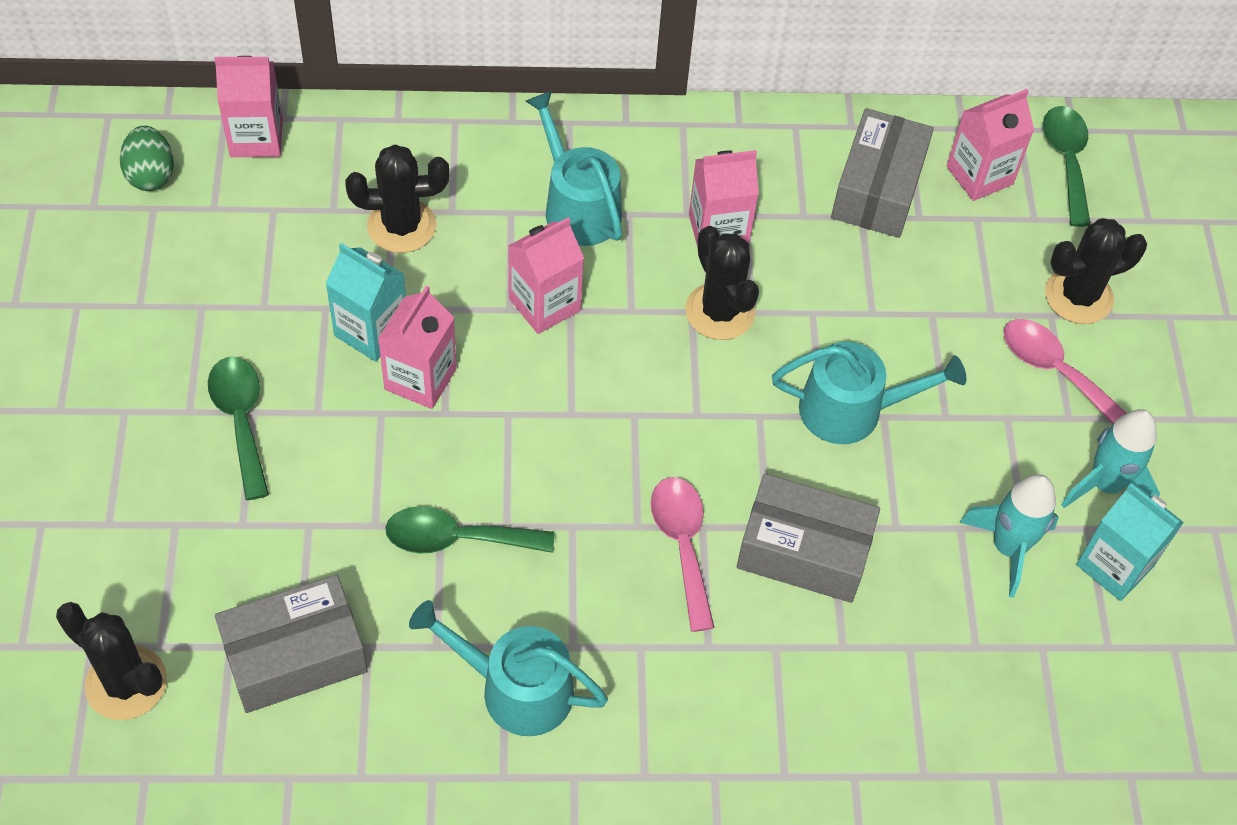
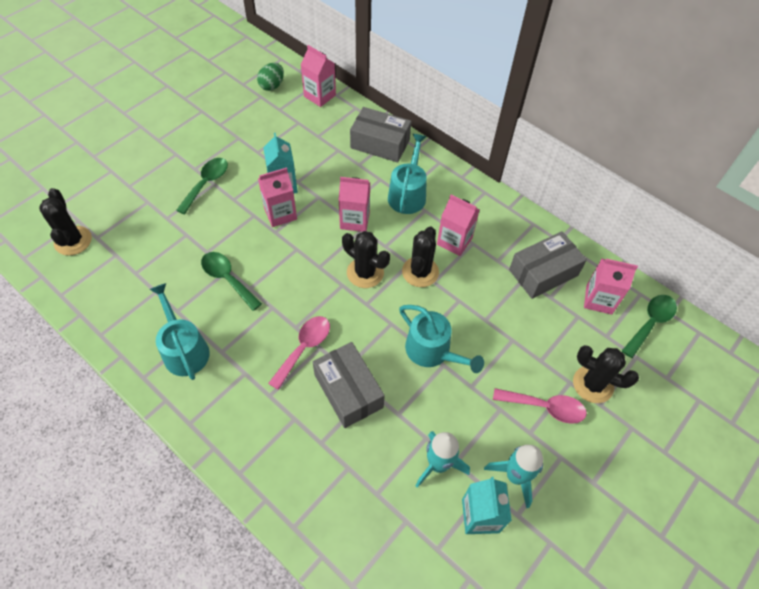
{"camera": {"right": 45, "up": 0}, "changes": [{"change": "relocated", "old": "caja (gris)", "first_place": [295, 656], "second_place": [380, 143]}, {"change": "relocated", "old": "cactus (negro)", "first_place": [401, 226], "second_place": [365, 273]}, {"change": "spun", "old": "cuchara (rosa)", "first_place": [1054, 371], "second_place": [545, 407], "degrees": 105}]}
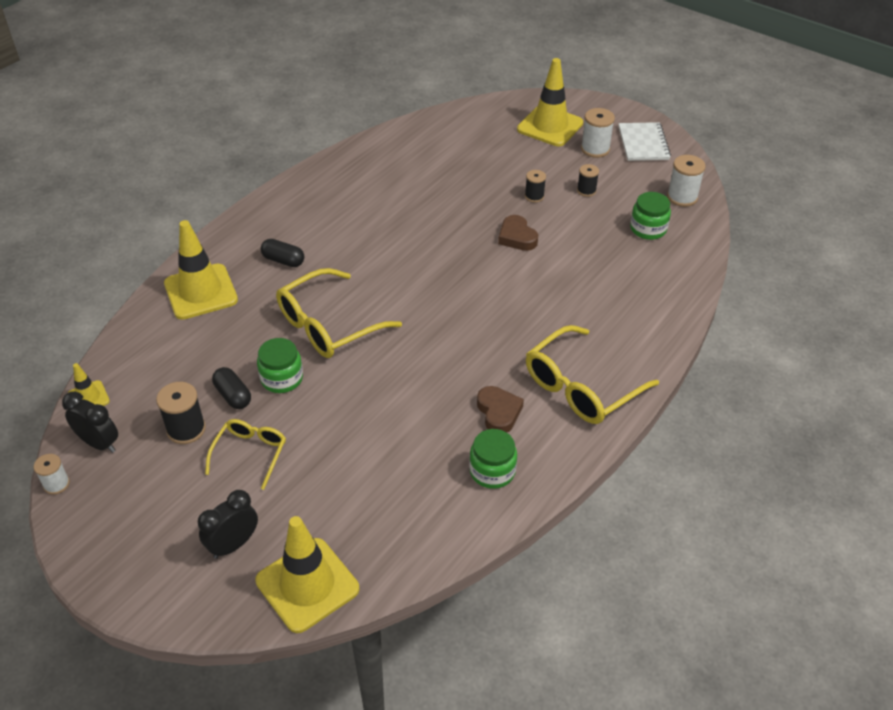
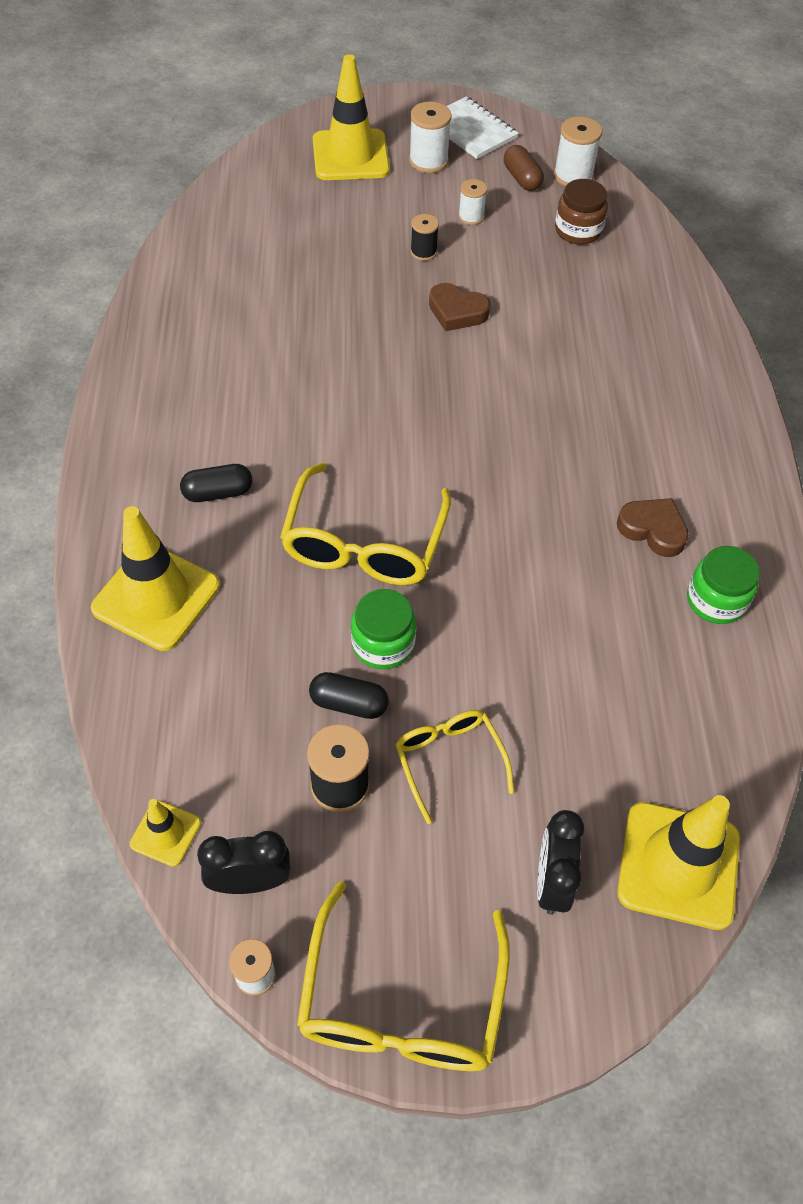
{"camera": {"right": -40, "up": 10}, "changes": [{"change": "appeared", "new": "cápsula (marrón)", "second_place": [521, 178]}, {"change": "relocated", "old": "gafas (amarillo)", "first_place": [581, 387], "second_place": [401, 1002]}, {"change": "colour", "old": "carrete (negro)", "new": "carrete (blanco)", "first_place": [586, 191], "second_place": [471, 217]}, {"change": "colour", "old": "tarro (verde)", "new": "tarro (marrón)", "first_place": [648, 229], "second_place": [578, 230]}]}
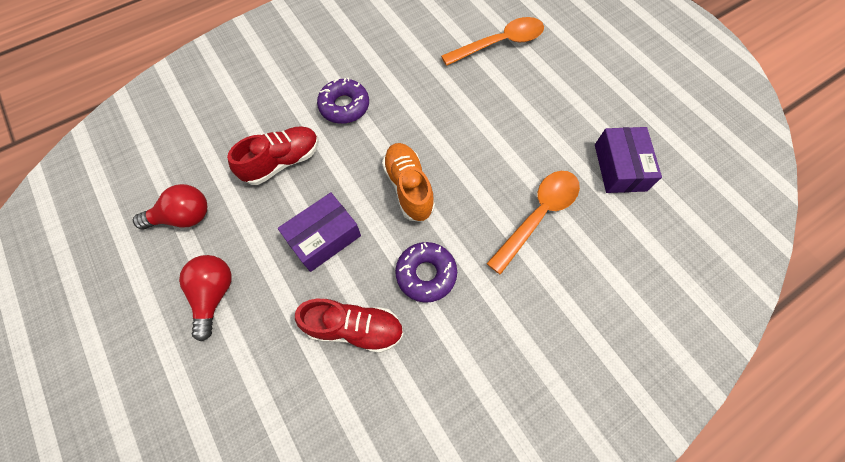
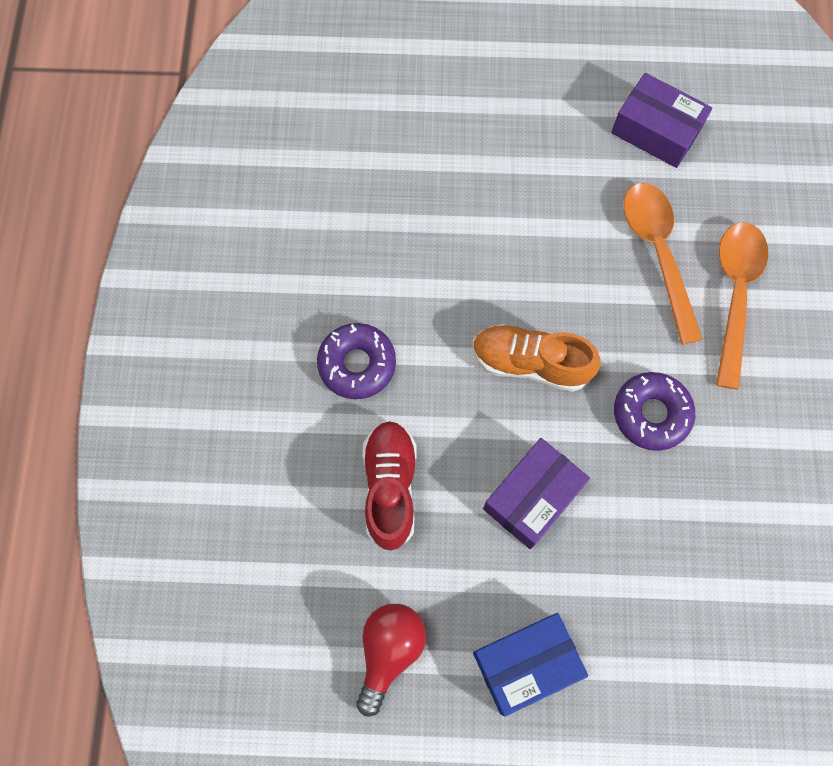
{"camera": {"right": -55, "up": 5}, "changes": [{"change": "missing", "old": "zapato (rojo)", "first_place": [354, 328]}, {"change": "relocated", "old": "cuchara (naranja)", "first_place": [499, 44], "second_place": [735, 295]}, {"change": "exchanged", "old": "bombilla (rojo)", "new": "caja (azul)", "first_place": [214, 294], "second_place": [526, 663]}, {"change": "spun", "old": "caja (morado)", "first_place": [324, 237], "second_place": [532, 497], "degrees": 45}]}
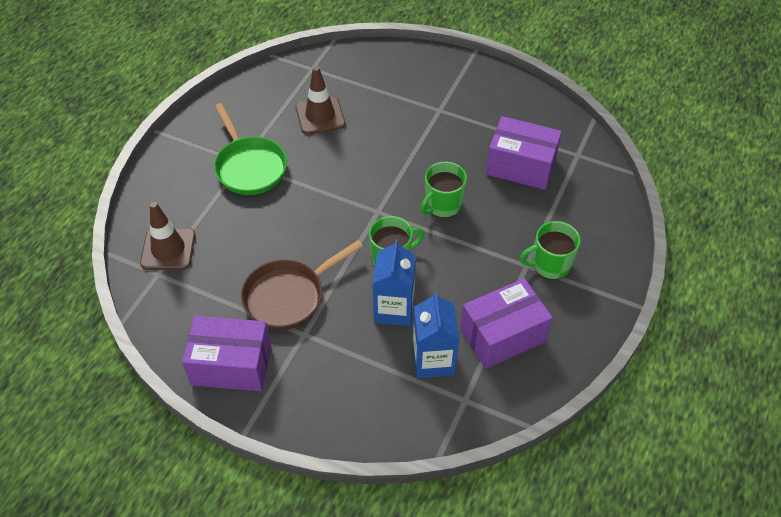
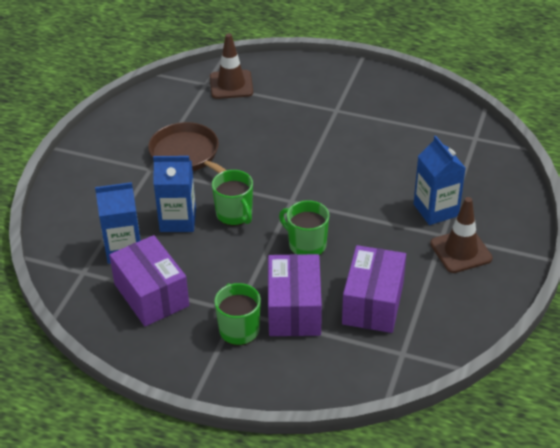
{"camera": {"right": 85, "up": -10}, "changes": [{"change": "missing", "old": "sartén (verde)", "first_place": [249, 167]}, {"change": "appeared", "new": "cartón de leche (azul)", "second_place": [436, 210]}, {"change": "relocated", "old": "caja (morado)", "first_place": [231, 365], "second_place": [294, 310]}, {"change": "relocated", "old": "cono de tráfico (marrón)", "first_place": [320, 116], "second_place": [461, 251]}]}
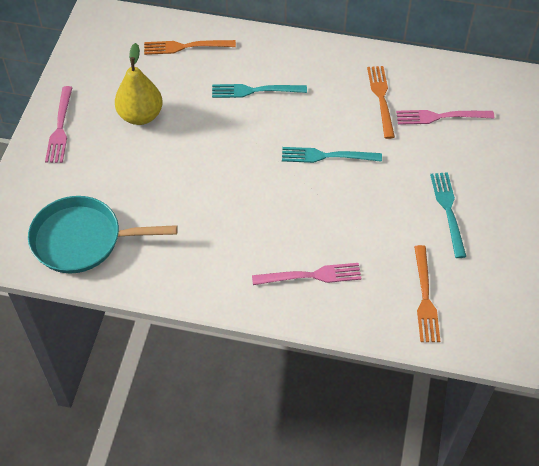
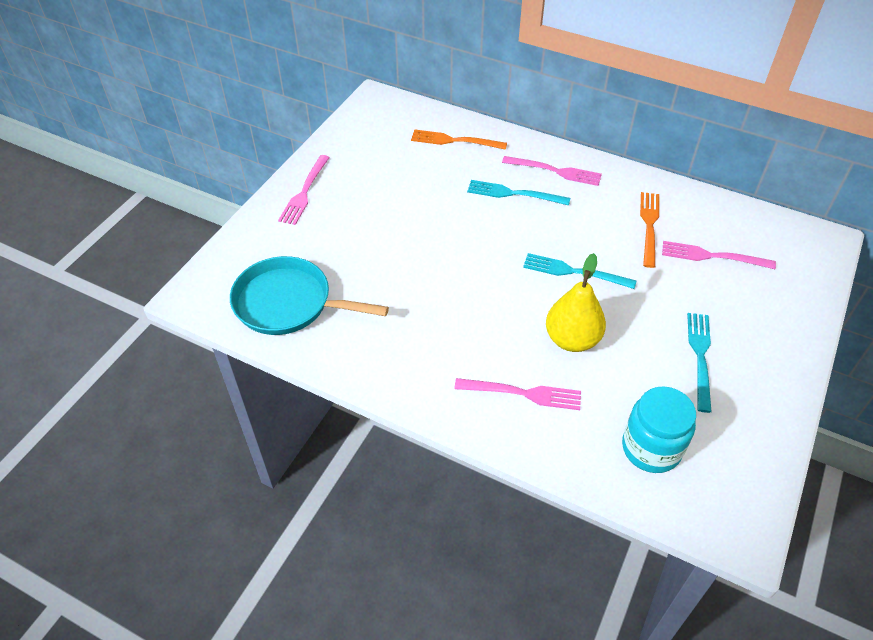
{"camera": {"right": 15, "up": -5}, "changes": [{"change": "appeared", "new": "tenedor (rosa)", "second_place": [556, 171]}, {"change": "relocated", "old": "pera (amarillo)", "first_place": [141, 116], "second_place": [572, 339]}, {"change": "exchanged", "old": "tenedor (naranja)", "new": "tarro (turquesa)", "first_place": [425, 298], "second_place": [651, 448]}]}
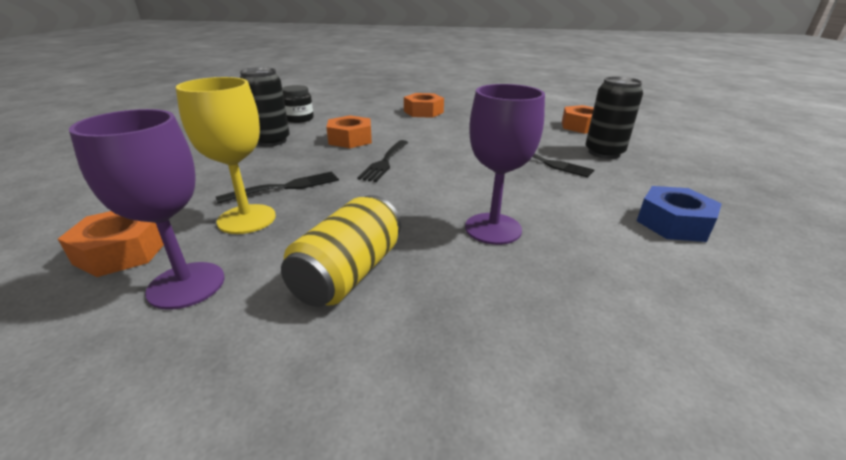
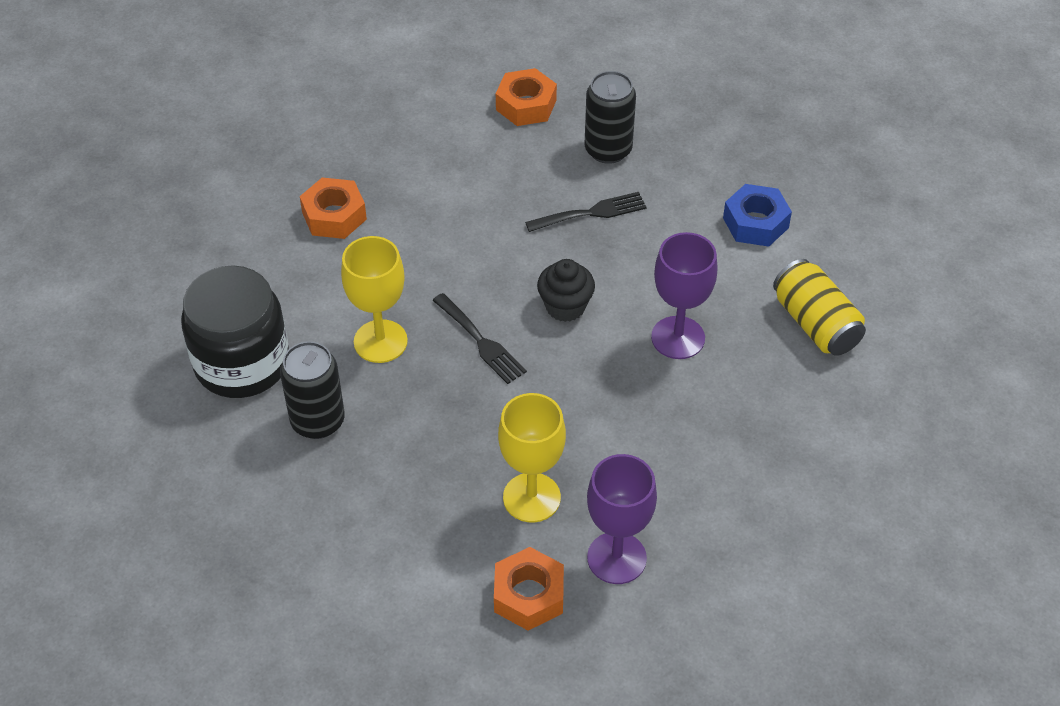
{"camera": {"right": -55, "up": 20}, "changes": [{"change": "missing", "old": "tenedor (negro)", "first_place": [286, 187]}, {"change": "appeared", "new": "magdalena (negro)", "second_place": [565, 306]}, {"change": "relocated", "old": "lata (amarillo)", "first_place": [348, 273], "second_place": [815, 324]}, {"change": "exchanged", "old": "tuerca (naranja)", "new": "copa (amarillo)", "first_place": [350, 139], "second_place": [380, 341]}, {"change": "size", "old": "tarro (negro)", "first_place": [299, 119], "second_place": [242, 363], "factor": 2.01}]}
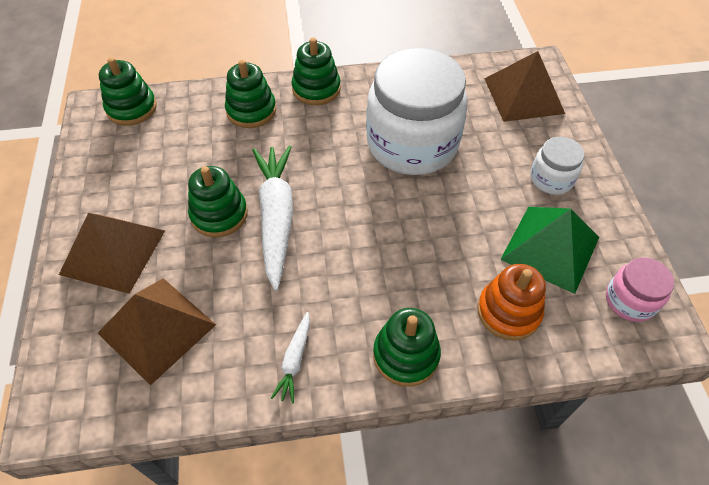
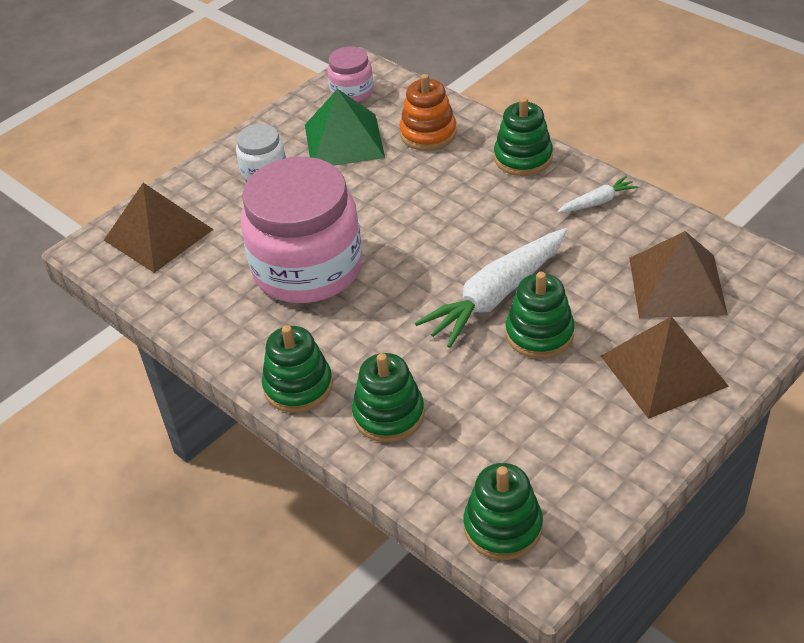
{"camera": {"right": -125, "up": -10}, "changes": [{"change": "colour", "old": "tarro (blanco)", "new": "tarro (rosa)", "first_place": [412, 144], "second_place": [307, 268]}]}
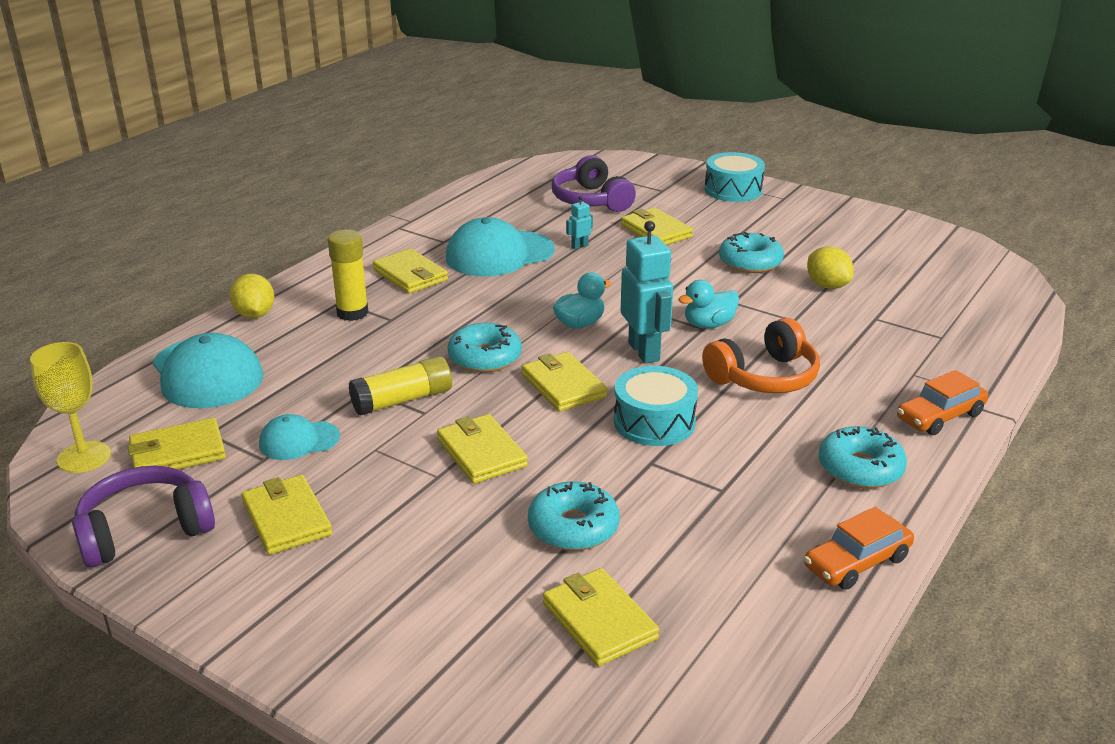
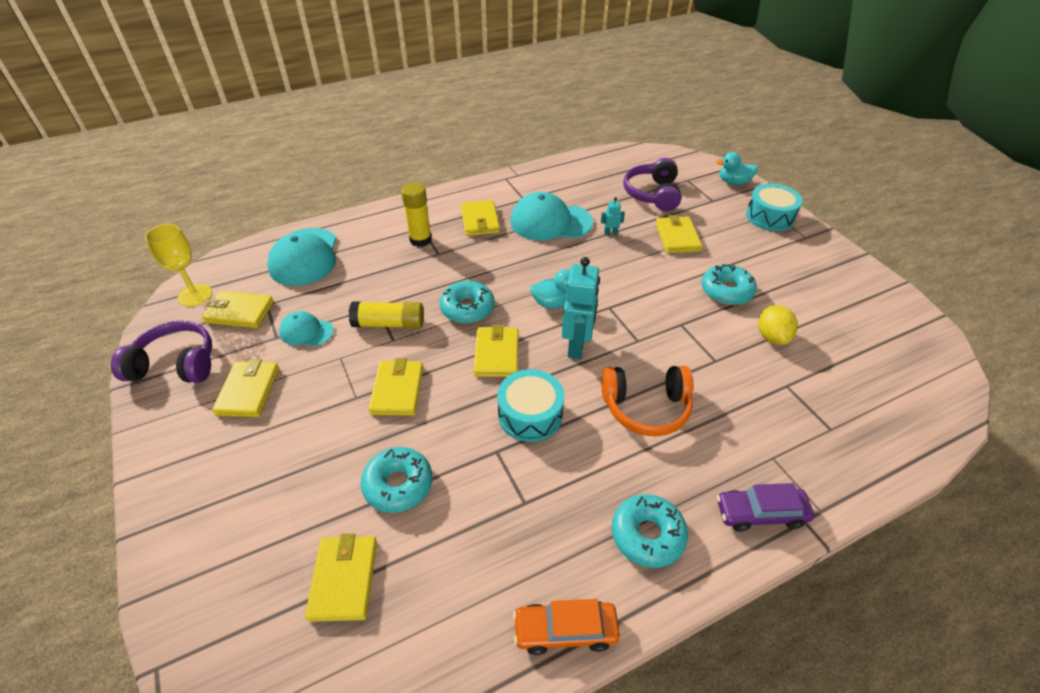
{"camera": {"right": 30, "up": 15}, "changes": [{"change": "missing", "old": "limón (amarillo)", "first_place": [255, 315]}, {"change": "relocated", "old": "pato (turquesa)", "first_place": [708, 324], "second_place": [733, 182]}, {"change": "colour", "old": "coche (naranja)", "new": "coche (morado)", "first_place": [940, 416], "second_place": [760, 513]}]}
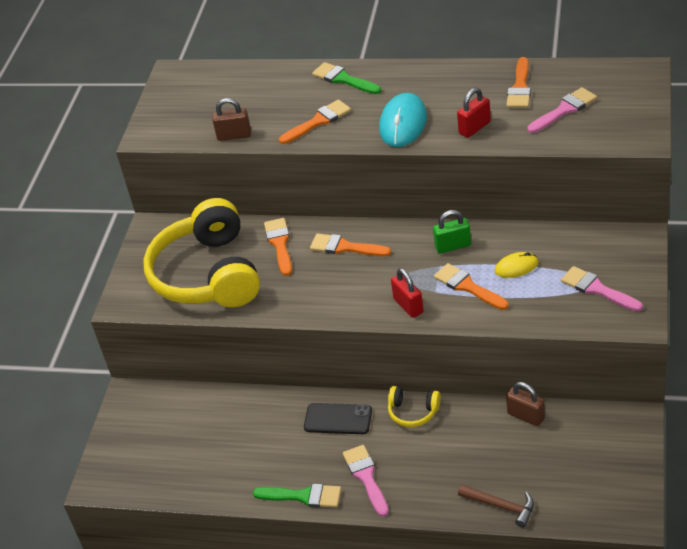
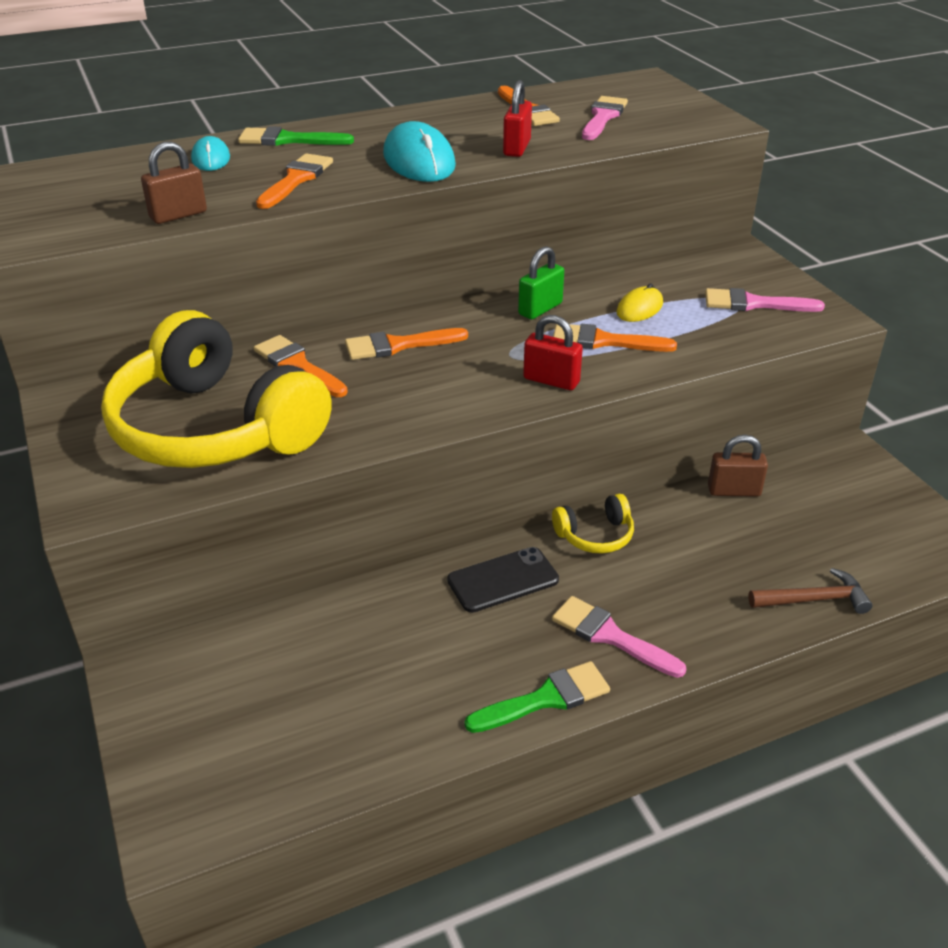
{"camera": {"right": -40, "up": -5}, "changes": [{"change": "appeared", "new": "ratón (turquesa)", "second_place": [211, 158]}]}
